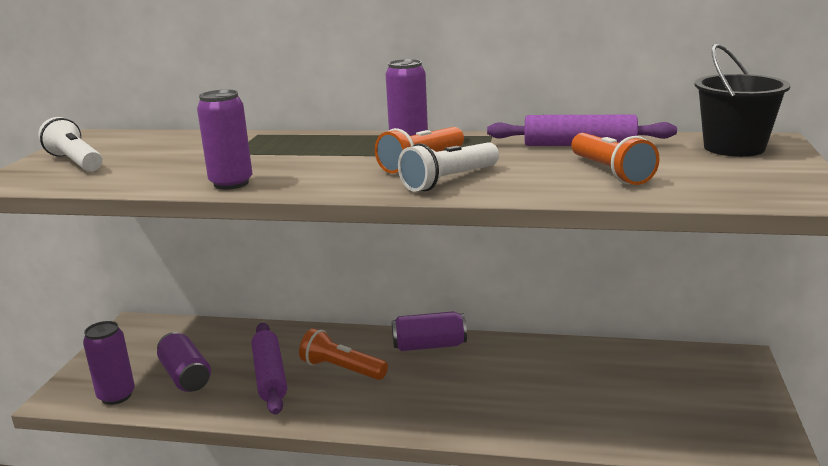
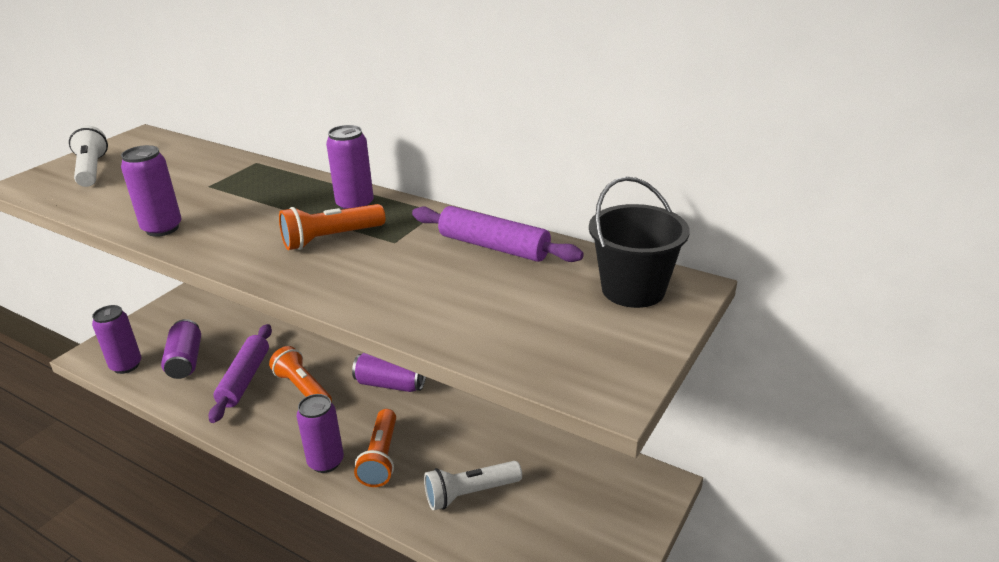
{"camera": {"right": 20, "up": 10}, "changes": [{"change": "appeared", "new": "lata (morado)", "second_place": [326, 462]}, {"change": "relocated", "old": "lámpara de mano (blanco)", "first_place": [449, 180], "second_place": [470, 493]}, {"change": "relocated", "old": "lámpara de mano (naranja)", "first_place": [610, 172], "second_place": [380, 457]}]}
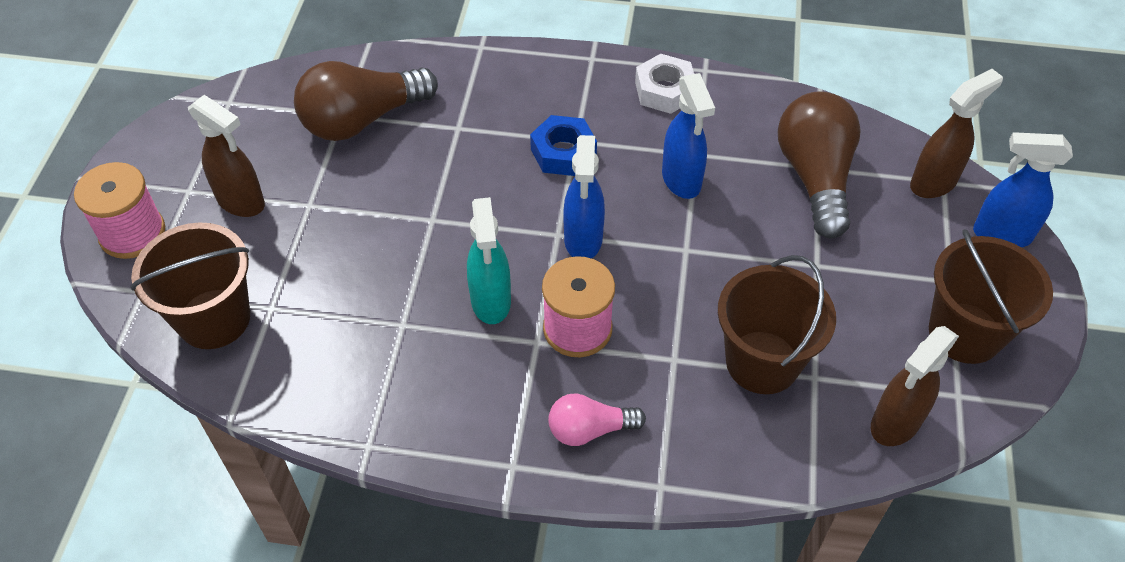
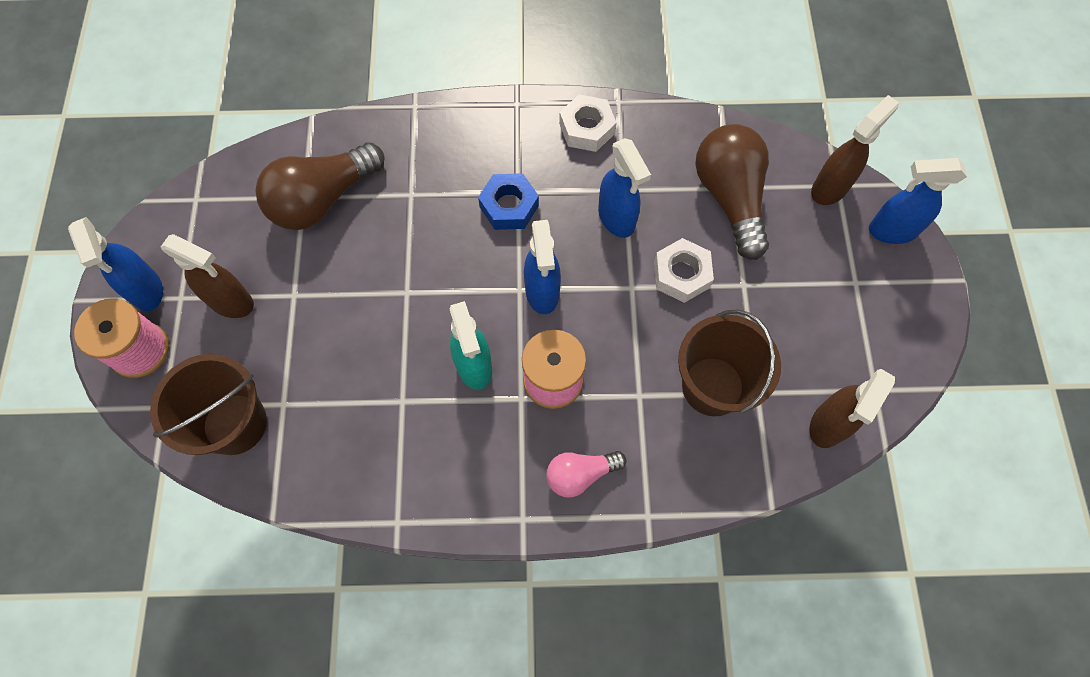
{"camera": {"right": -10, "up": 15}, "changes": [{"change": "missing", "old": "balde (marrón)", "first_place": [964, 333]}, {"change": "appeared", "new": "pulverizador (azul)", "second_place": [147, 290]}, {"change": "appeared", "new": "tuerca (blanco)", "second_place": [681, 274]}]}
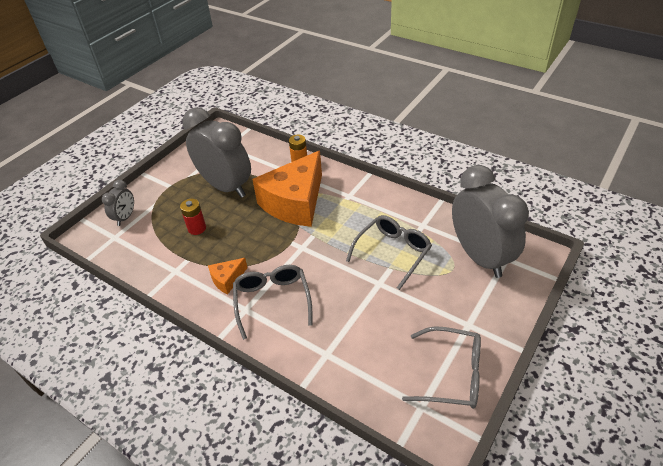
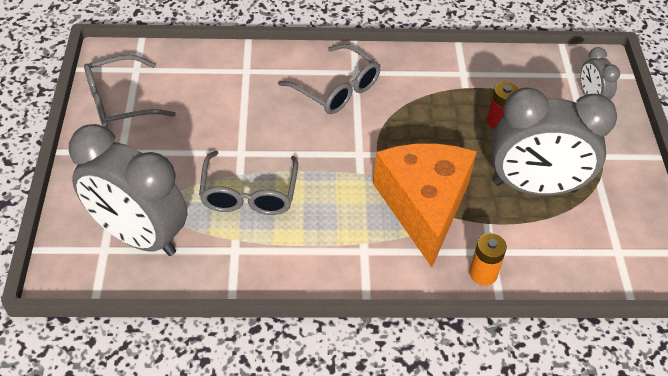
{"camera": {"right": 140, "up": 5}, "changes": [{"change": "missing", "old": "queso (naranja)", "first_place": [227, 279]}]}
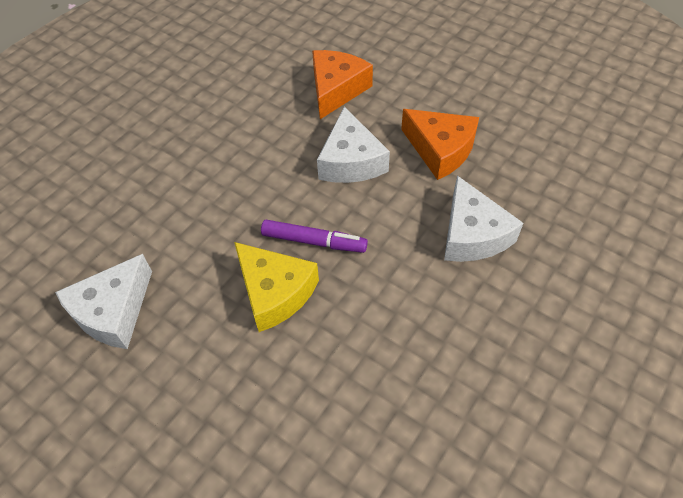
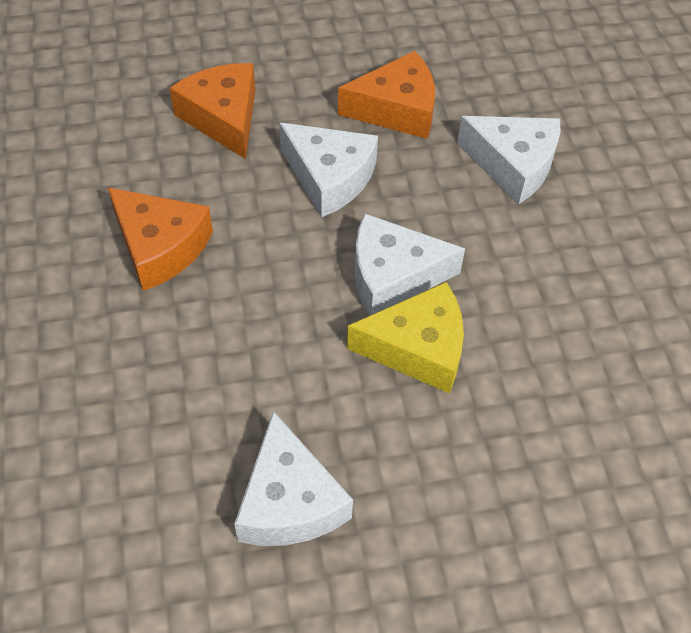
{"camera": {"right": -50, "up": 0}, "changes": [{"change": "appeared", "new": "queso (naranja)", "second_place": [160, 247]}, {"change": "exchanged", "old": "rotulador (morado)", "new": "queso (blanco)", "first_place": [314, 241], "second_place": [392, 276]}]}
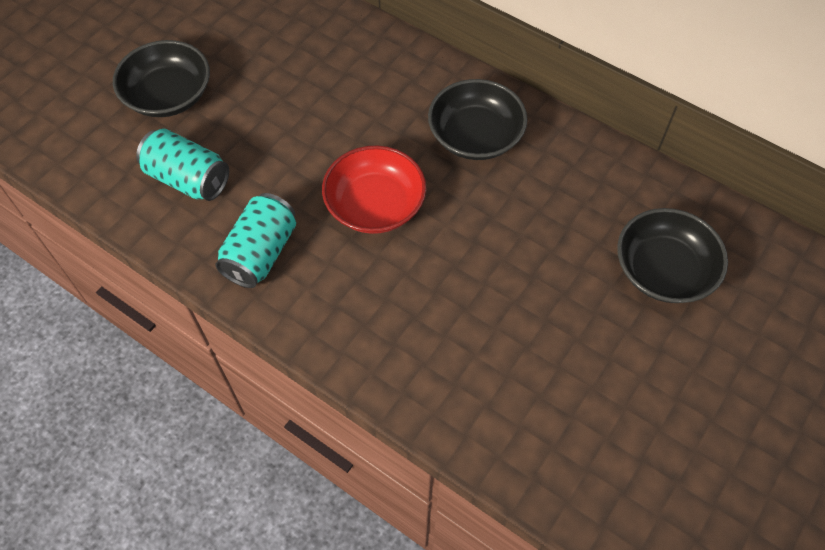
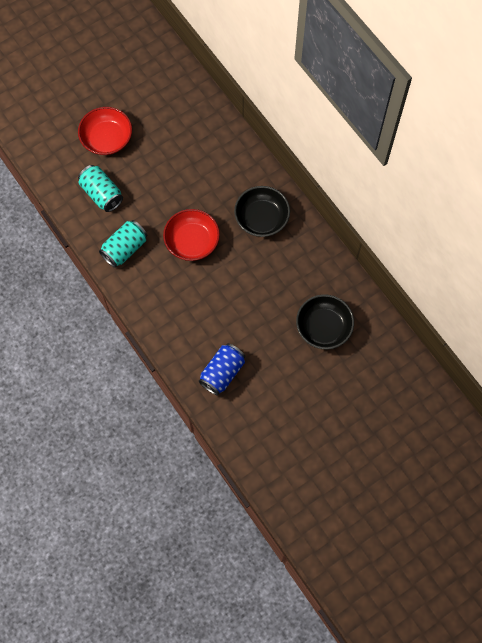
{"camera": {"right": 20, "up": 10}, "changes": [{"change": "appeared", "new": "lata (azul)", "second_place": [222, 373]}, {"change": "colour", "old": "cuenco (negro)", "new": "cuenco (rojo)", "first_place": [169, 95], "second_place": [107, 138]}]}
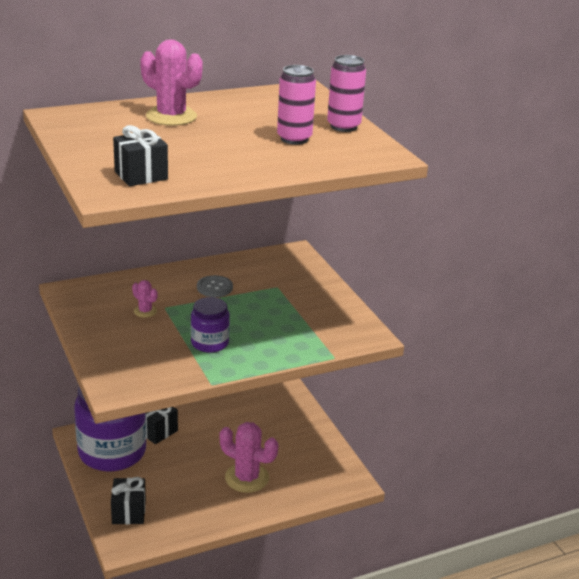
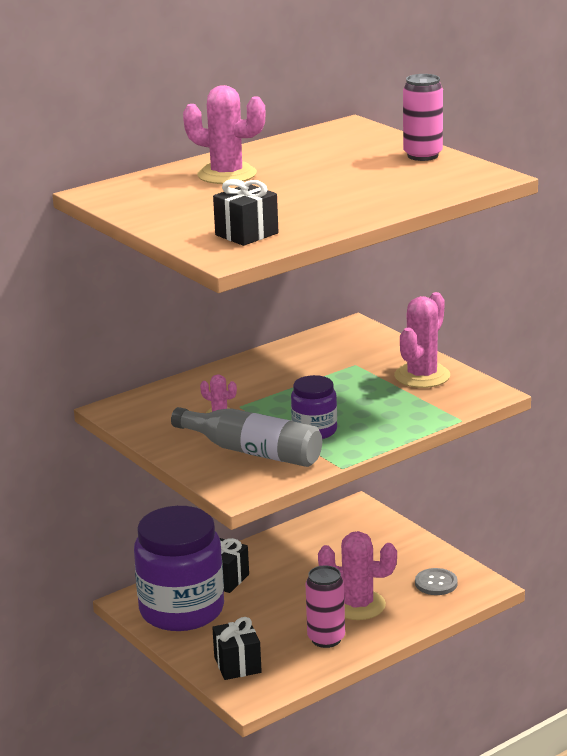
{"camera": {"right": -10, "up": -5}, "changes": [{"change": "appeared", "new": "botella (gris)", "second_place": [252, 451]}, {"change": "appeared", "new": "cactus (rosa)", "second_place": [422, 376]}, {"change": "relocated", "old": "botón (gris)", "first_place": [214, 287], "second_place": [436, 583]}, {"change": "relocated", "old": "lata (rosa)", "first_place": [294, 139], "second_place": [326, 639]}]}
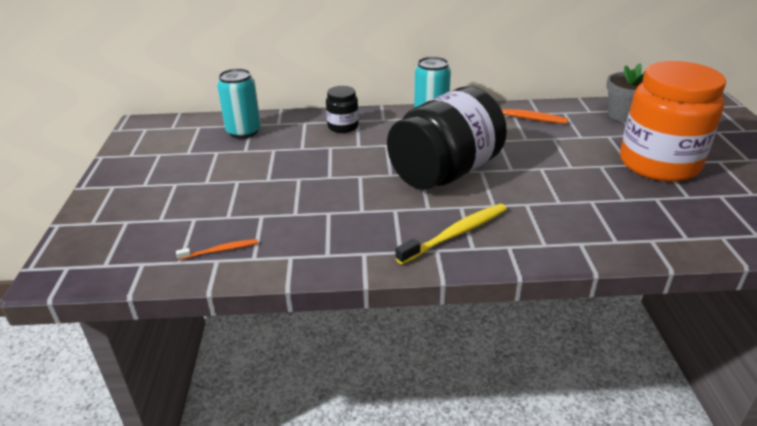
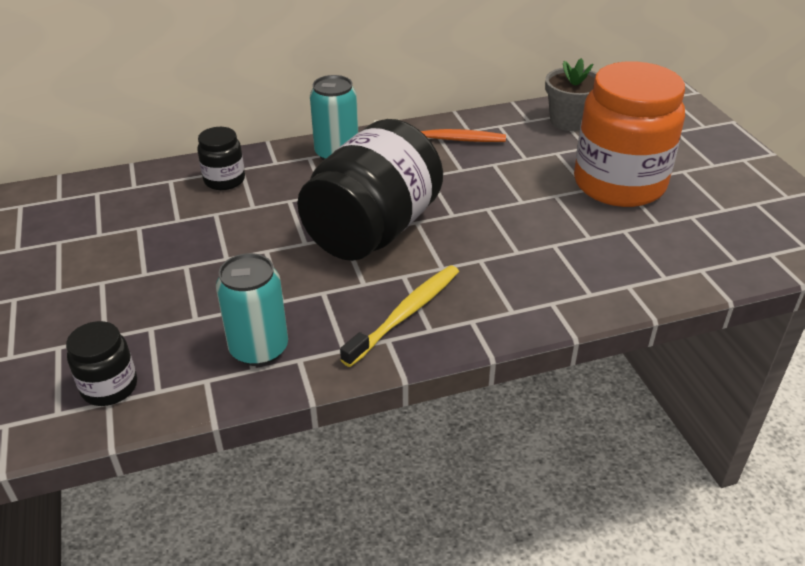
{"camera": {"right": -15, "up": 5}, "changes": [{"change": "relocated", "old": "lata (turquesa)", "first_place": [244, 132], "second_place": [259, 349]}, {"change": "exchanged", "old": "cepillo de dientes (naranja)", "new": "tarro (negro)", "first_place": [220, 250], "second_place": [109, 387]}]}
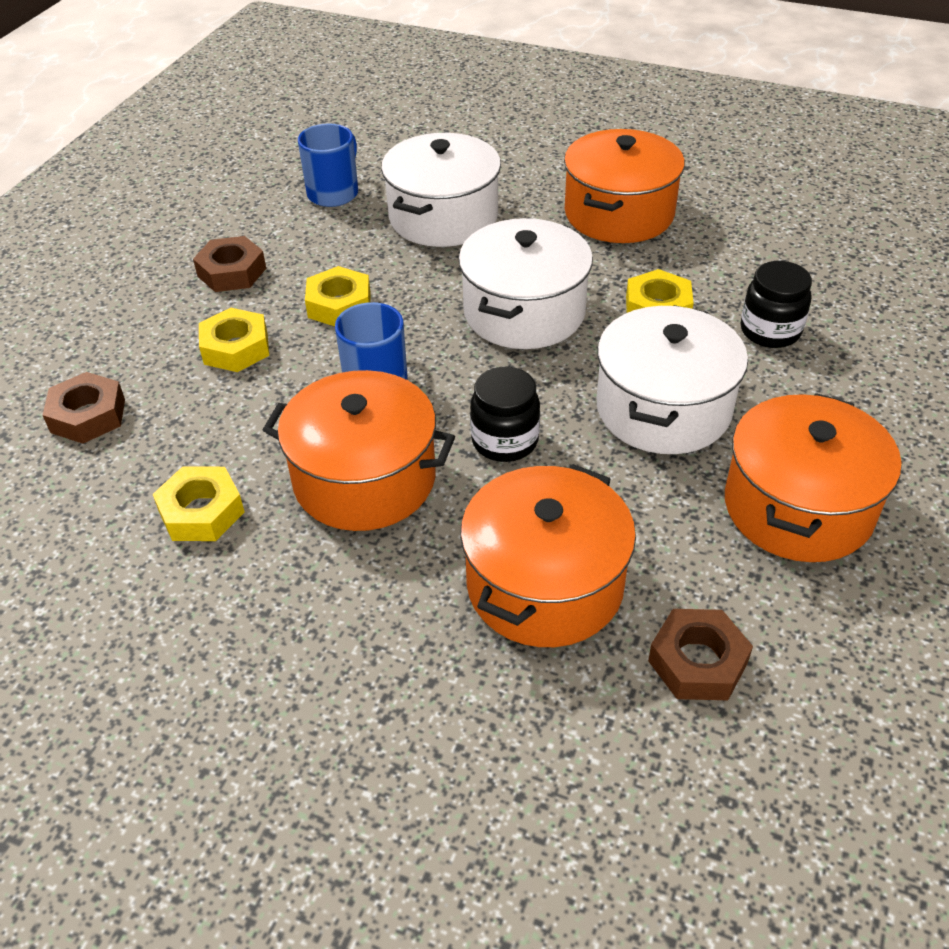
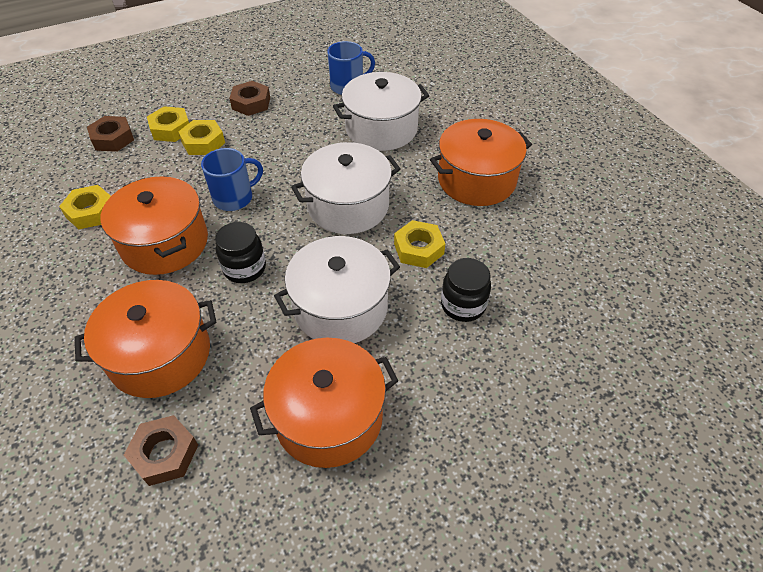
{"camera": {"right": 40, "up": 5}, "changes": [{"change": "relocated", "old": "tuerca (amarillo)", "first_place": [339, 305], "second_place": [171, 129]}]}
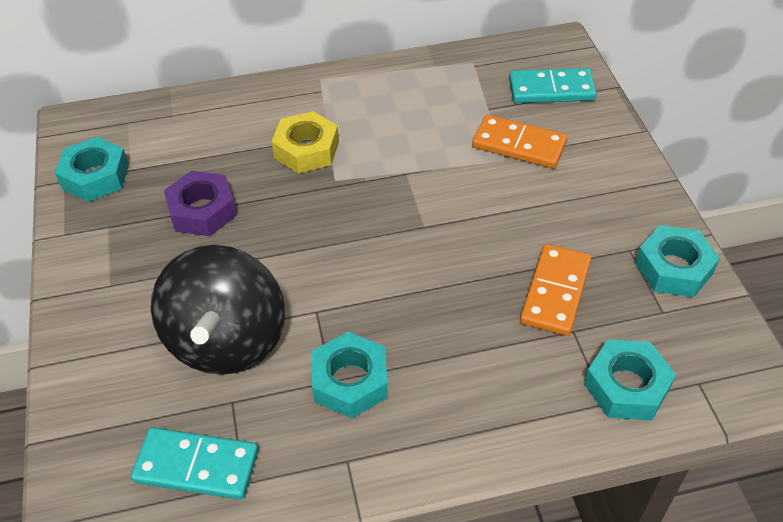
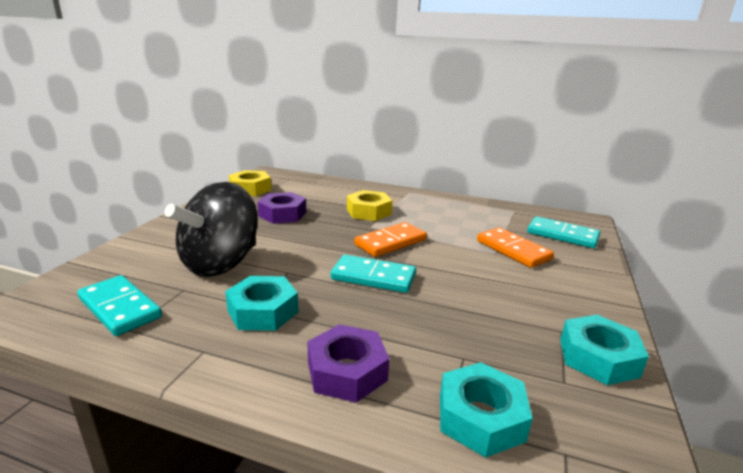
{"camera": {"right": 30, "up": -25}, "changes": [{"change": "appeared", "new": "tuerca (morado)", "second_place": [347, 371]}, {"change": "appeared", "new": "ficha de dominó (turquesa)", "second_place": [373, 277]}, {"change": "relocated", "old": "ficha de dominó (naranja)", "first_place": [555, 292], "second_place": [390, 242]}, {"change": "colour", "old": "tuerca (turquesa)", "new": "tuerca (amarillo)", "first_place": [95, 176], "second_place": [250, 189]}]}
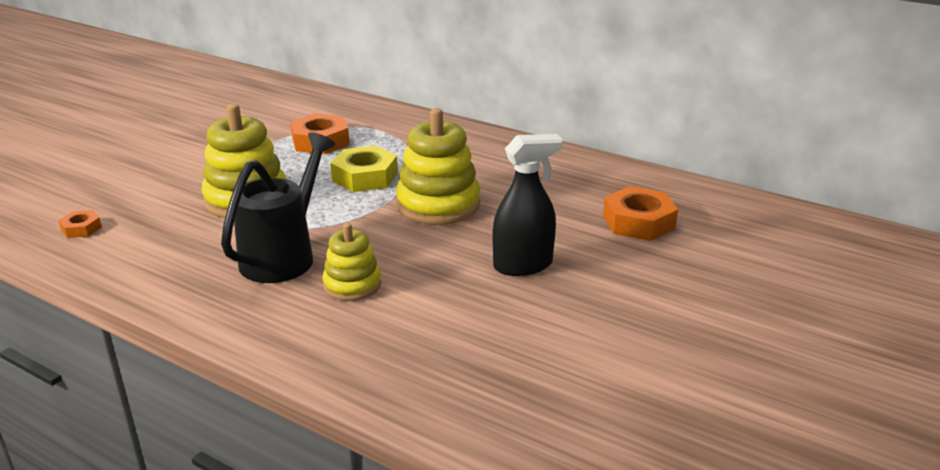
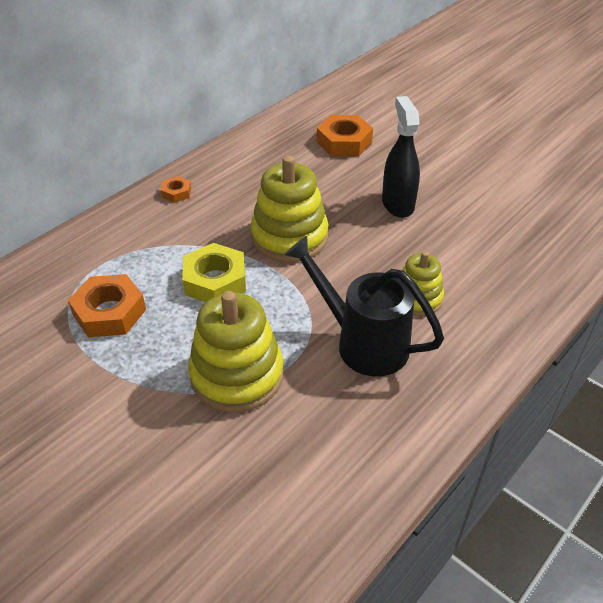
{"camera": {"right": -80, "up": 15}, "changes": [{"change": "relocated", "old": "tuerca (naranja)", "first_place": [81, 228], "second_place": [176, 193]}]}
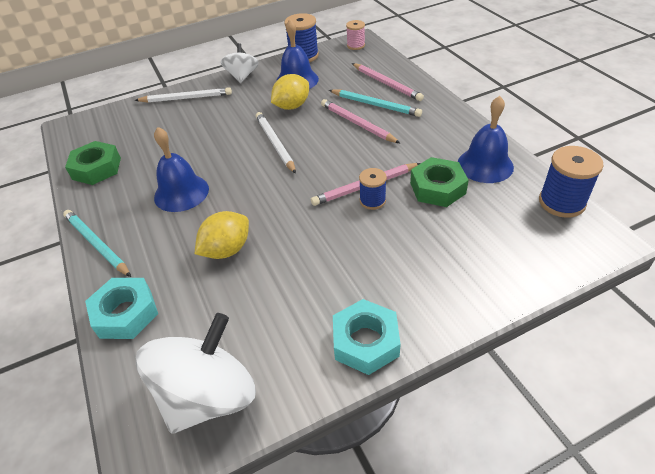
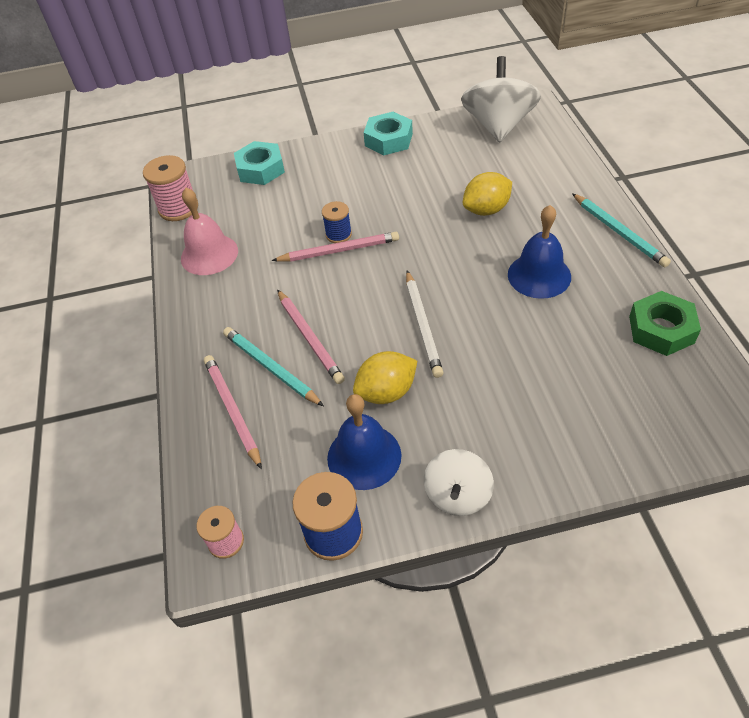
{"camera": {"right": -165, "up": 5}, "changes": [{"change": "missing", "old": "lápiz (blanco)", "first_place": [186, 98]}, {"change": "missing", "old": "tuerca (verde)", "first_place": [437, 188]}, {"change": "relocated", "old": "tuerca (turquesa)", "first_place": [125, 313], "second_place": [260, 169]}, {"change": "colour", "old": "campana (azul)", "new": "campana (rosa)", "first_place": [485, 165], "second_place": [209, 254]}, {"change": "colour", "old": "carrete (azul)", "new": "carrete (rosa)", "first_place": [561, 202], "second_place": [178, 208]}, {"change": "spun", "old": "peonza (blanco)", "first_place": [208, 395], "second_place": [498, 126], "degrees": 135}]}
